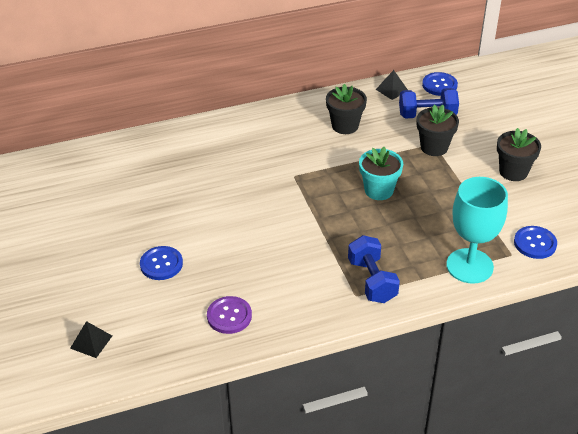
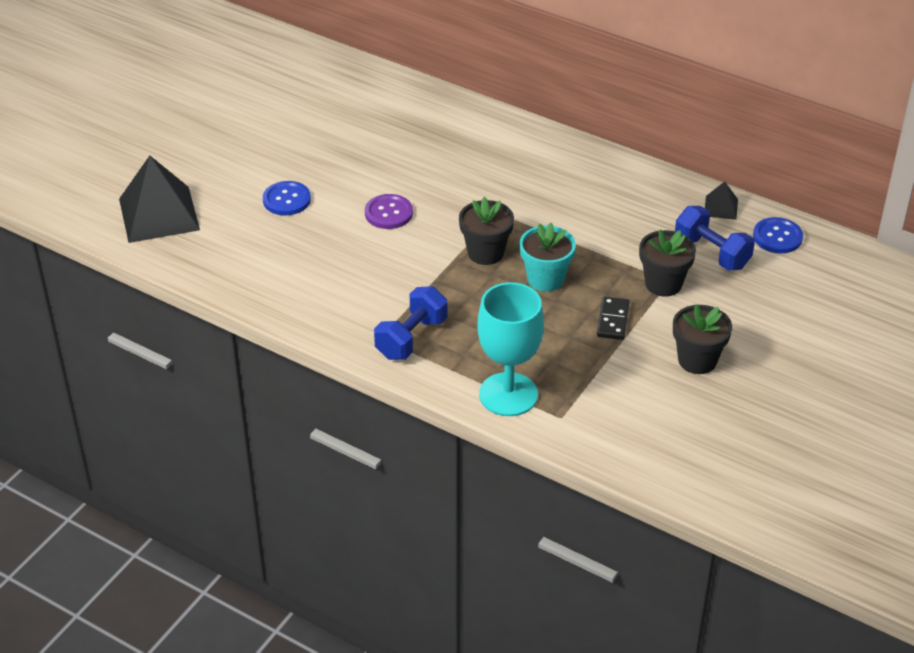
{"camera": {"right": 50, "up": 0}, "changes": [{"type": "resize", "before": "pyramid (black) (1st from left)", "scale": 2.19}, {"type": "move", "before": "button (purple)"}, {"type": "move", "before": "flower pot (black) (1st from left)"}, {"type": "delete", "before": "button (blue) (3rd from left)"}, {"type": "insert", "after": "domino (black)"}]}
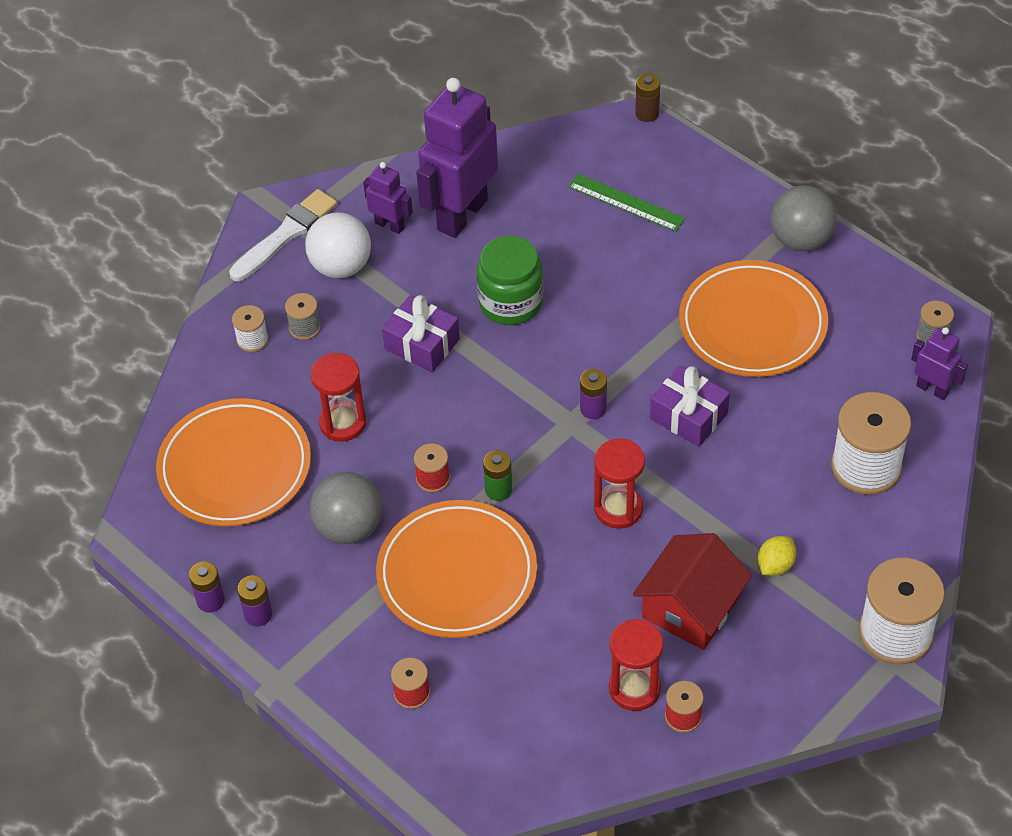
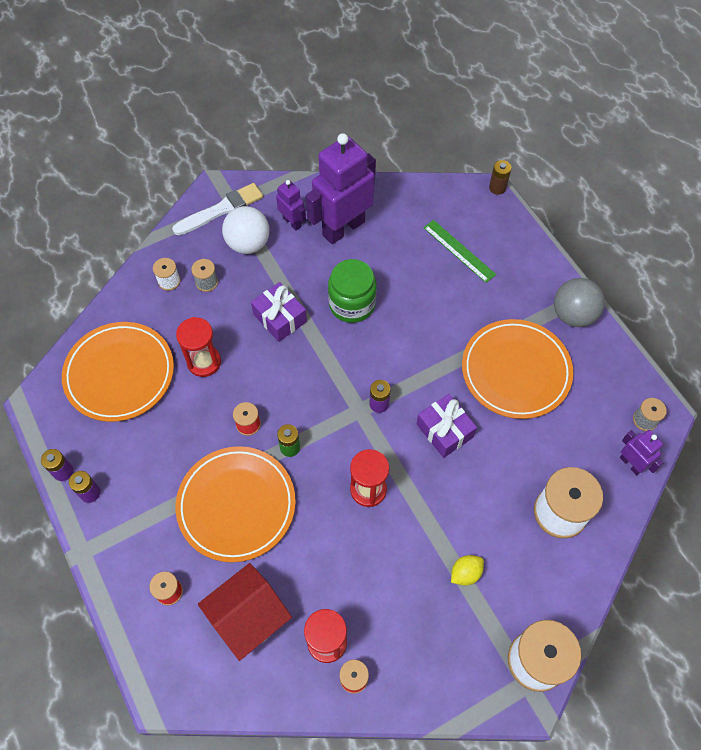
{"camera": {"right": 15, "up": 10}, "changes": [{"type": "delete", "before": "ball (grey) (1st from left)"}, {"type": "move", "before": "house (red)"}]}
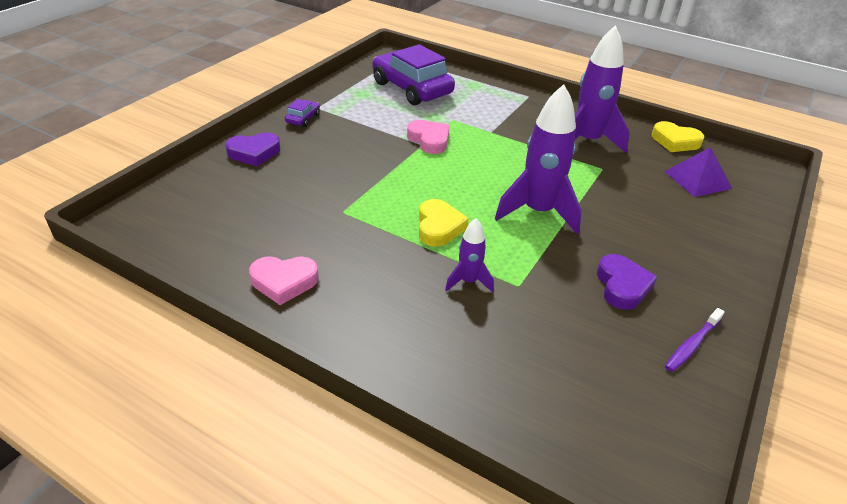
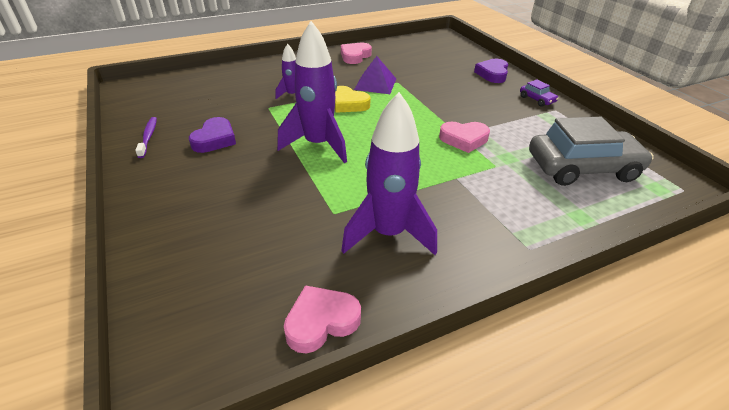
{"camera": {"right": 125, "up": 0}, "changes": [{"type": "recolor", "before": "car (purple) (2nd from left)", "after": "car (grey)"}, {"type": "rotate", "before": "heart (purple) (2nd from left in the first image)", "turn": -105}, {"type": "recolor", "before": "heart (yellow) (2nd from left)", "after": "heart (pink) (1st from left)"}, {"type": "move", "before": "pyramid (purple)"}]}
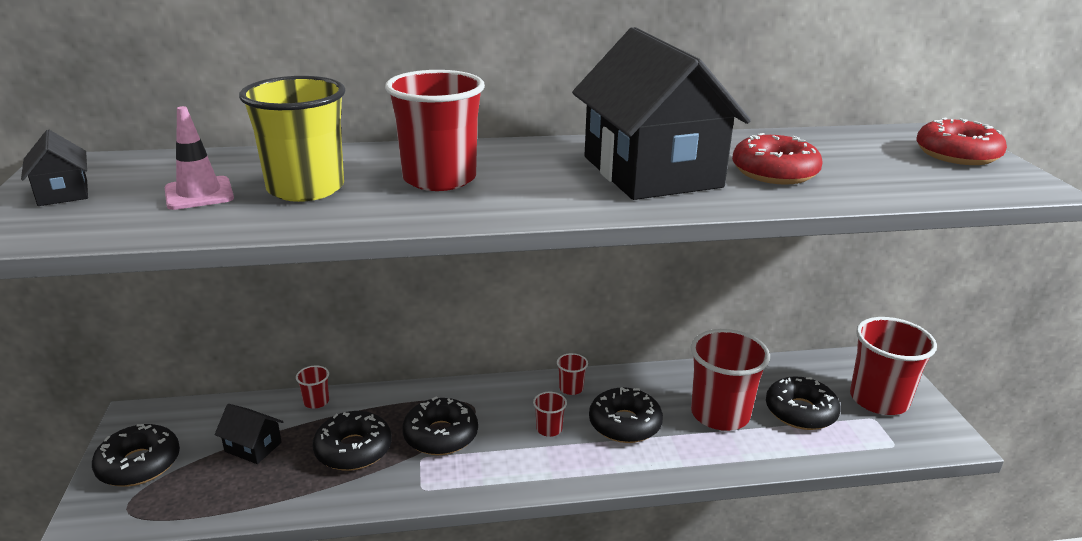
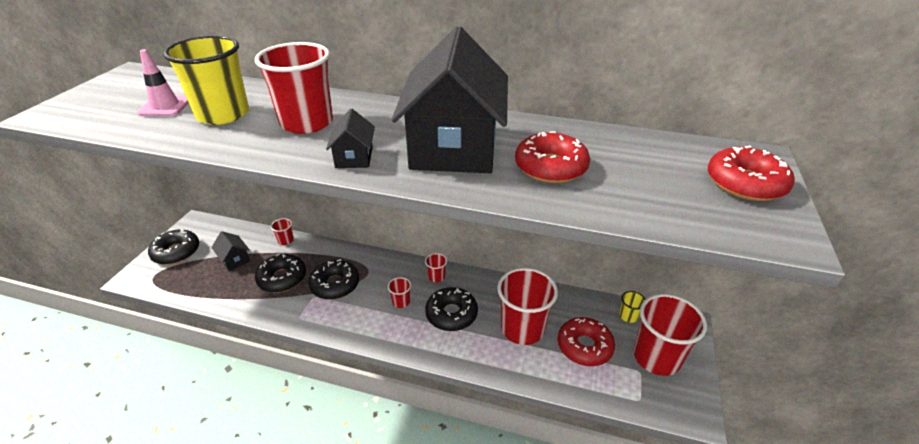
{"camera": {"right": 25, "up": 10}, "changes": [{"type": "move", "before": "house (black) (1st from left in the first image)", "after": "house (black) (2nd from left)"}, {"type": "recolor", "before": "donut (black) (5th from left)", "after": "donut (red) (2nd from left)"}, {"type": "insert", "after": "cup (yellow) (2nd from left)"}]}
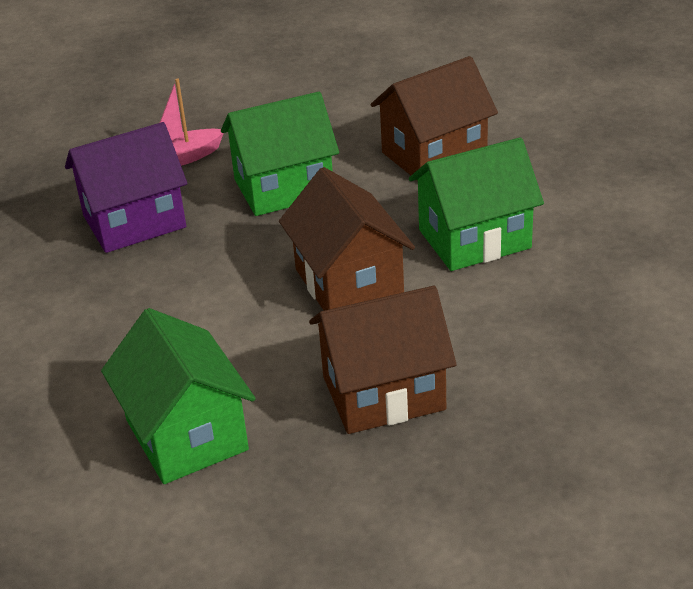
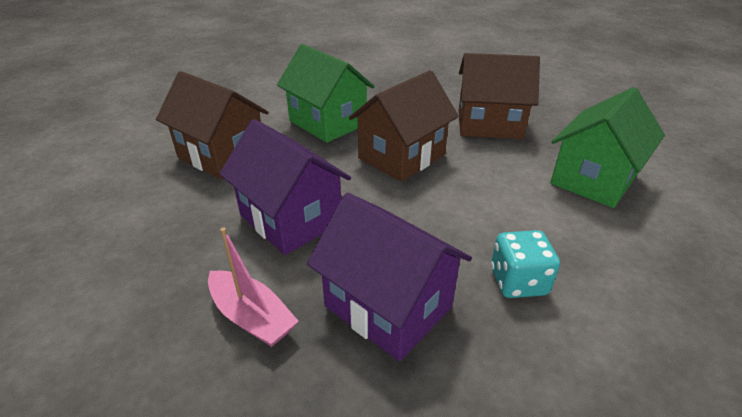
{"camera": {"right": -115, "up": 0}, "changes": [{"type": "recolor", "before": "house (green) (2nd from left)", "after": "house (purple) (1st from left)"}, {"type": "rotate", "before": "house (brown) (2nd from left in the first image)", "turn": -45}, {"type": "insert", "after": "dice (turquoise)"}]}
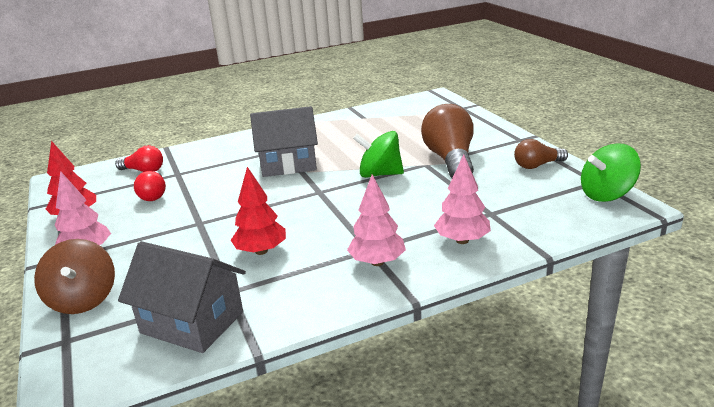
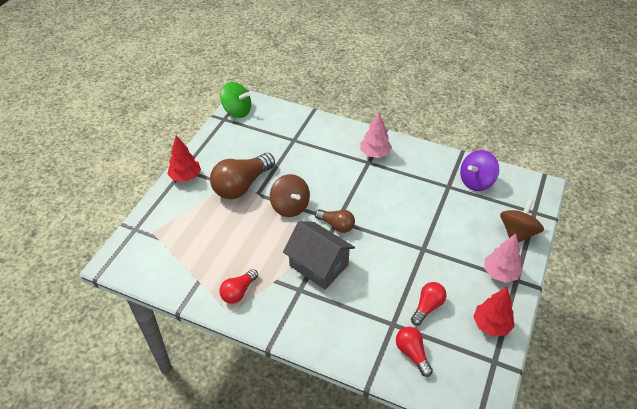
{"camera": {"right": -135, "up": 20}, "changes": [{"type": "replace", "before": "house (grey) (1st from left)", "after": "spinning top (purple)"}, {"type": "move", "before": "tree (red) (2nd from left in the first image)", "after": "tree (red) (1st from left)"}, {"type": "recolor", "before": "spinning top (green) (1st from left)", "after": "spinning top (brown) (1st from left)"}, {"type": "delete", "before": "tree (pink) (3rd from left)"}, {"type": "move", "before": "light bulb (brown) (2nd from left)"}, {"type": "insert", "after": "light bulb (red) (1st from left)"}]}
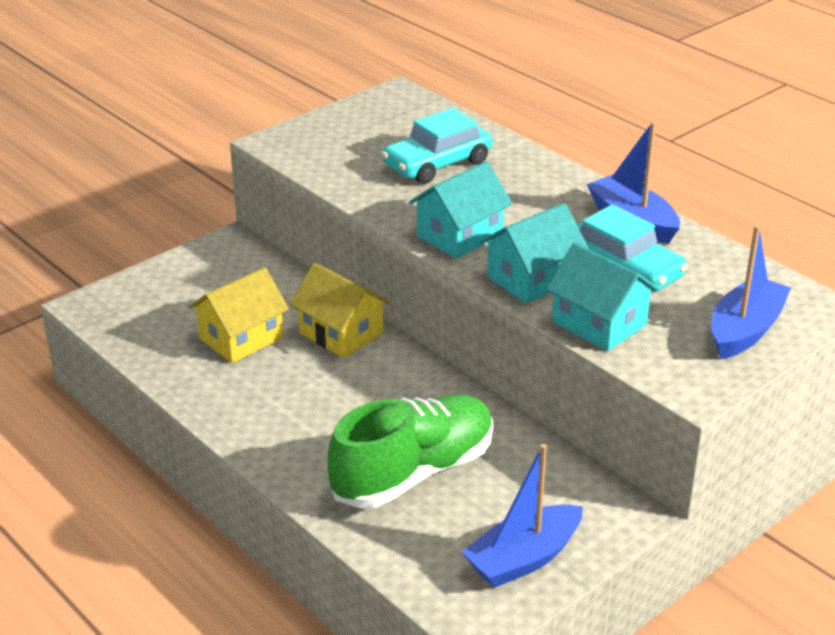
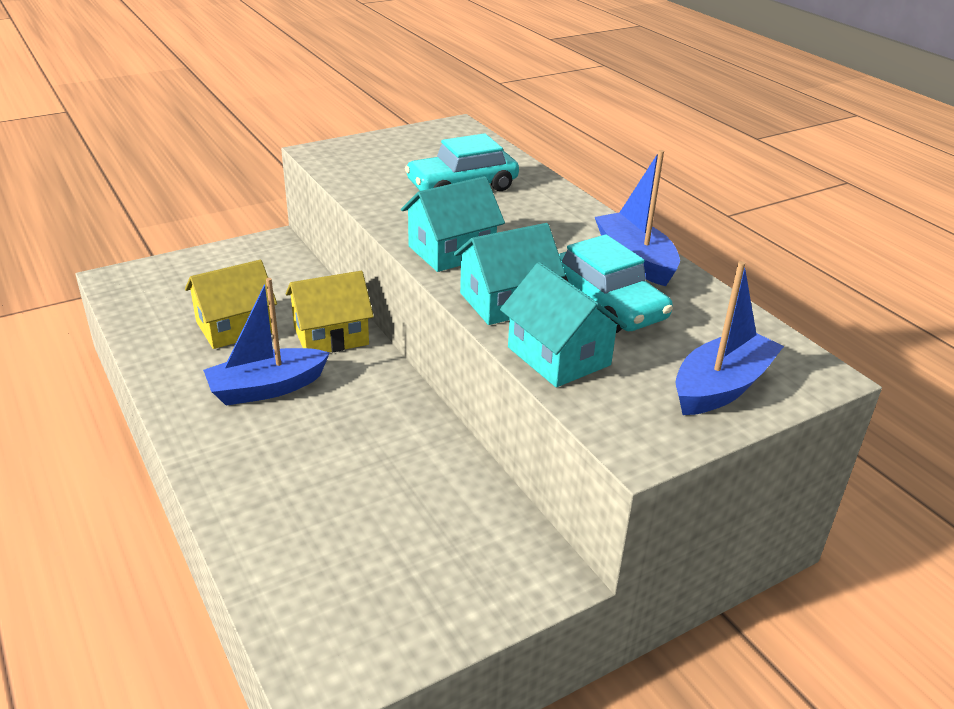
{"camera": {"right": 10, "up": 0}, "changes": [{"type": "rotate", "before": "house (yellow) (2nd from left)", "turn": -75}, {"type": "delete", "before": "shoe (green)"}, {"type": "move", "before": "boat (blue) (1st from left)"}]}
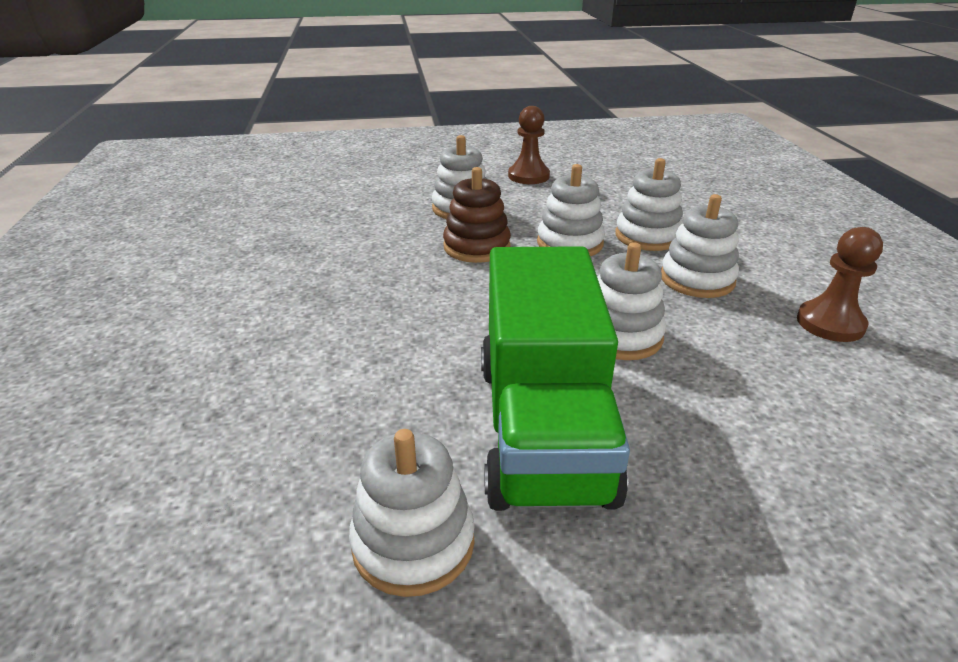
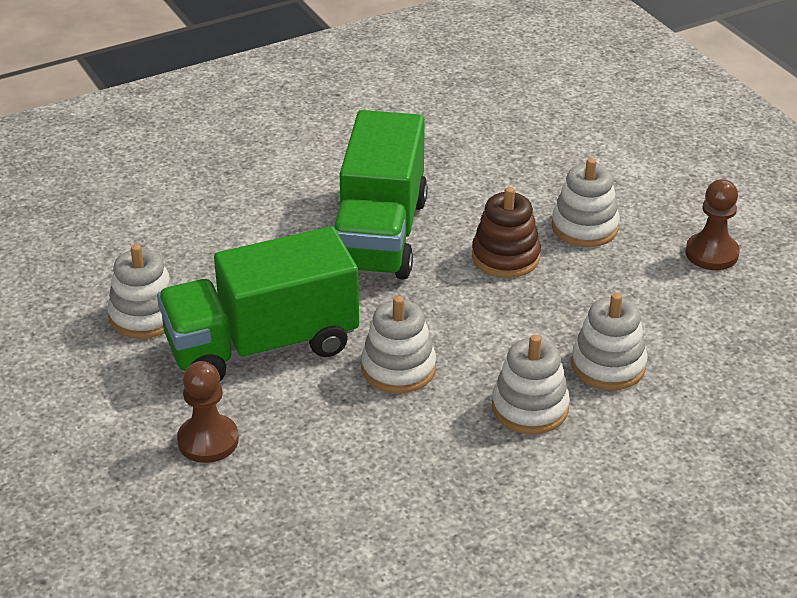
{"camera": {"right": 70, "up": 5}, "changes": [{"type": "delete", "before": "stacking toy (white) (3rd from left)"}, {"type": "move", "before": "pawn (brown) (2nd from left in the first image)", "after": "pawn (brown) (1st from left)"}, {"type": "insert", "after": "truck (green) (2nd from left)"}]}
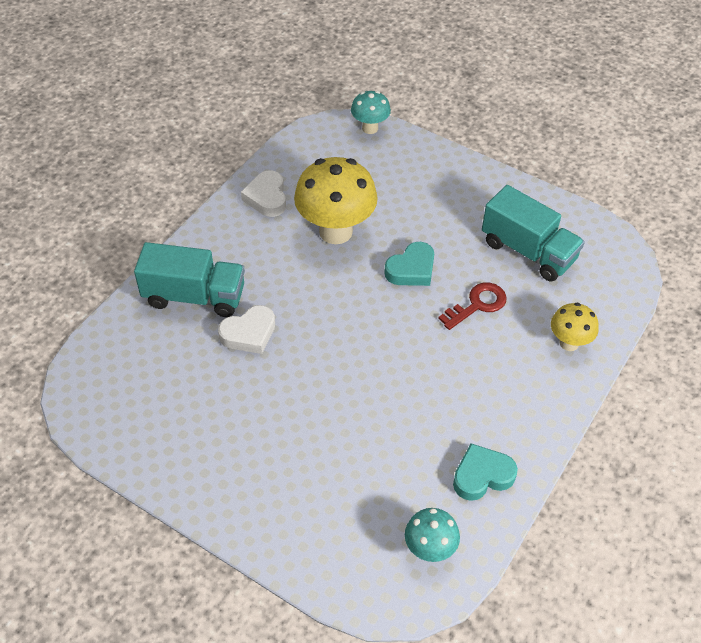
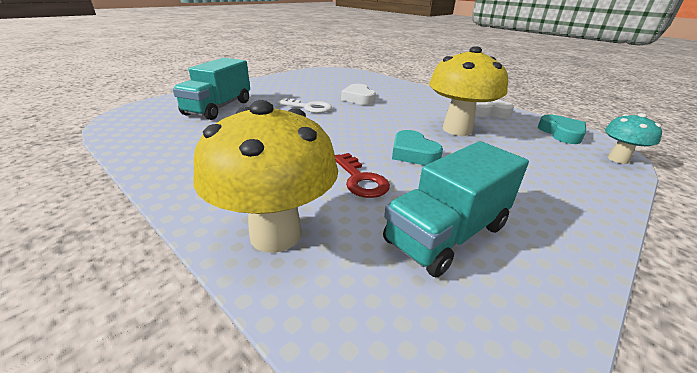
{"camera": {"right": 100, "up": -20}, "changes": [{"type": "move", "before": "truck (turquoise) (1st from left)"}, {"type": "delete", "before": "mushroom (turquoise) (2nd from left)"}, {"type": "move", "before": "heart (turquoise) (2nd from left)"}, {"type": "resize", "before": "mushroom (yellow) (2nd from left in the first image)", "scale": 1.87}, {"type": "insert", "after": "key (white)"}]}
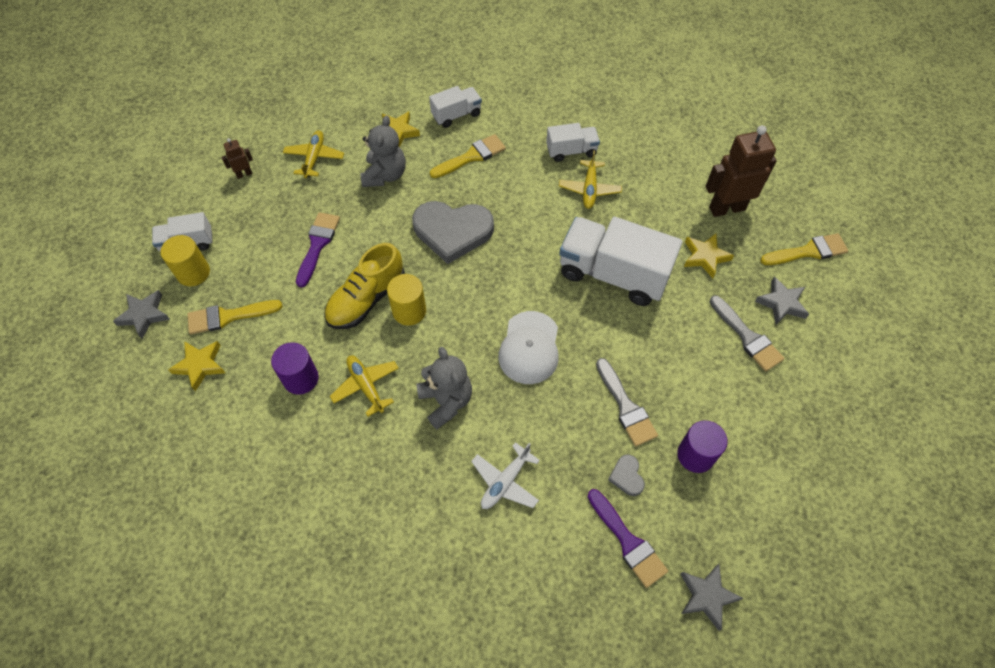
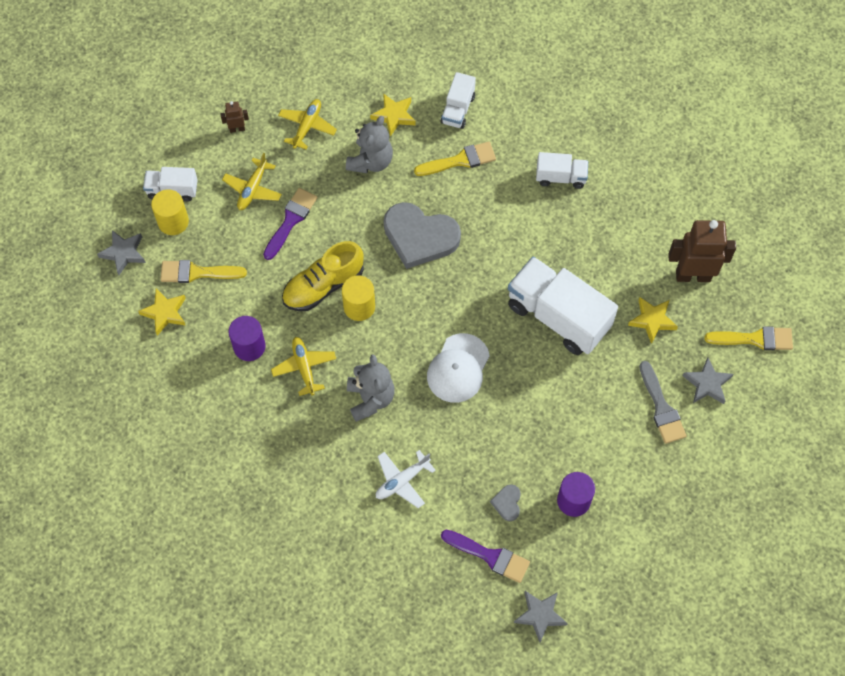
{"camera": {"right": 15, "up": 5}, "changes": [{"type": "rotate", "before": "truck (white) (2nd from left)", "turn": 120}, {"type": "move", "before": "plane (yellow) (3rd from left in the first image)", "after": "plane (yellow) (1st from left)"}, {"type": "rotate", "before": "brush (purple) (2nd from left)", "turn": -45}, {"type": "delete", "before": "brush (grey) (1st from left)"}]}
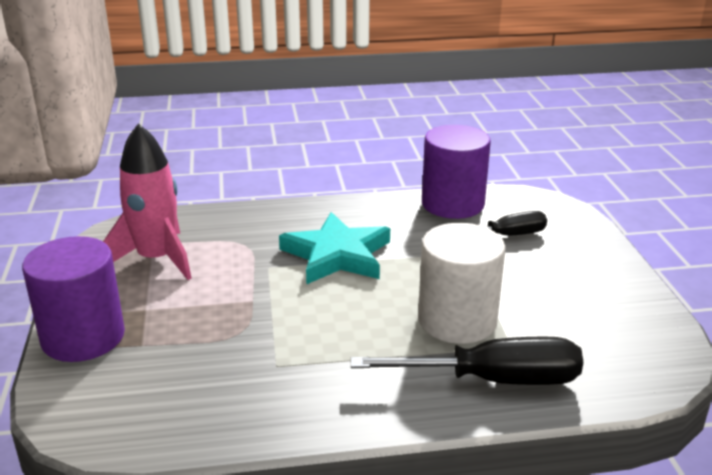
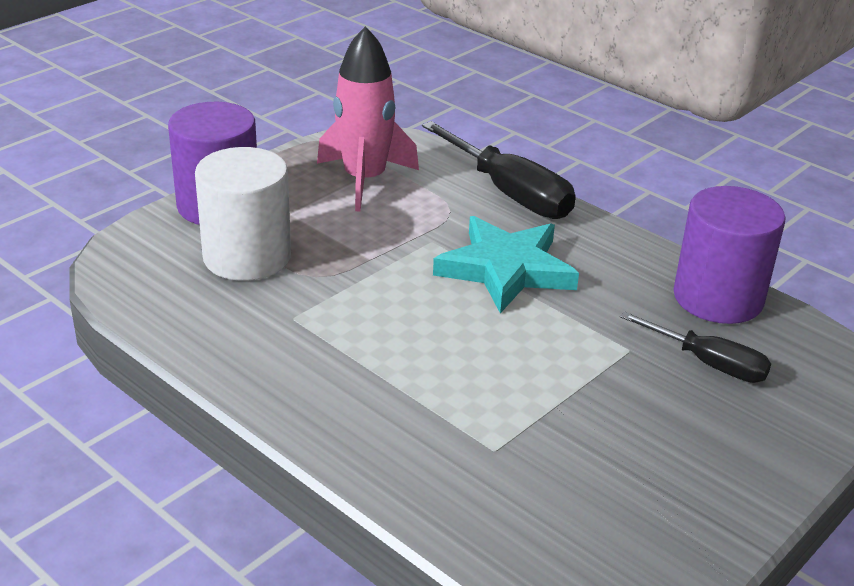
{"camera": {"right": 50, "up": 5}, "changes": [{"type": "move", "before": "screwdriver (black) (1st from left)"}, {"type": "move", "before": "cylinder (white)"}]}
